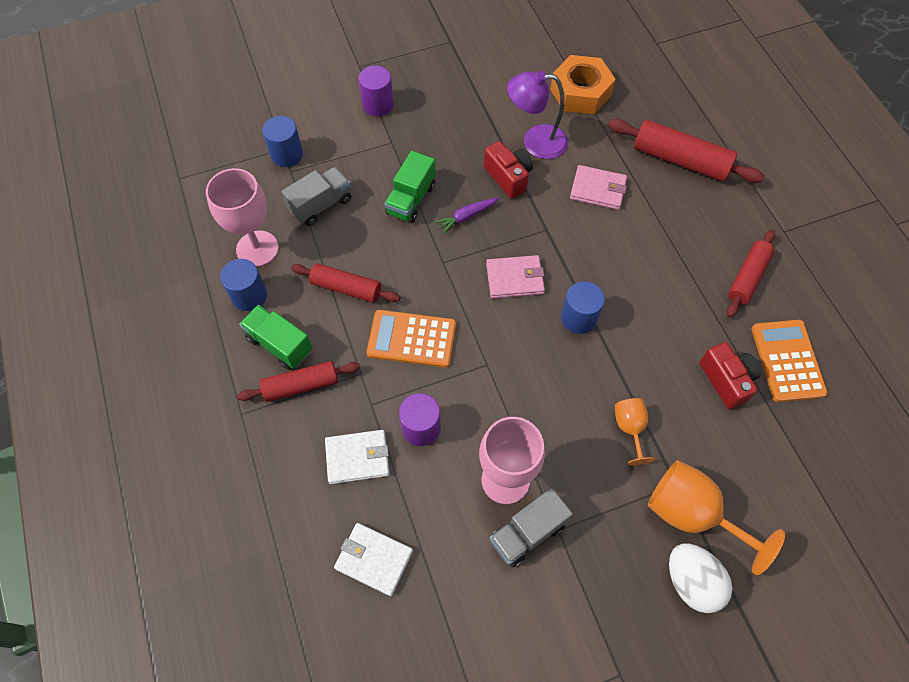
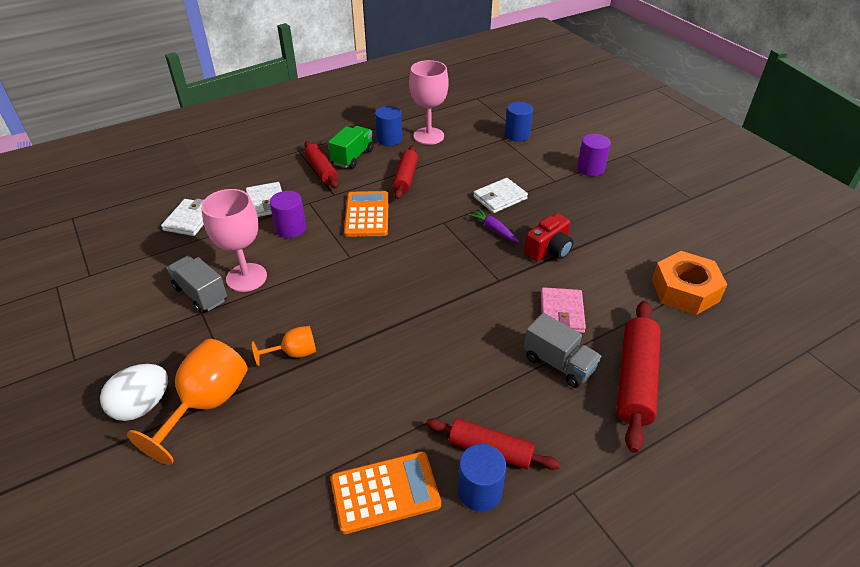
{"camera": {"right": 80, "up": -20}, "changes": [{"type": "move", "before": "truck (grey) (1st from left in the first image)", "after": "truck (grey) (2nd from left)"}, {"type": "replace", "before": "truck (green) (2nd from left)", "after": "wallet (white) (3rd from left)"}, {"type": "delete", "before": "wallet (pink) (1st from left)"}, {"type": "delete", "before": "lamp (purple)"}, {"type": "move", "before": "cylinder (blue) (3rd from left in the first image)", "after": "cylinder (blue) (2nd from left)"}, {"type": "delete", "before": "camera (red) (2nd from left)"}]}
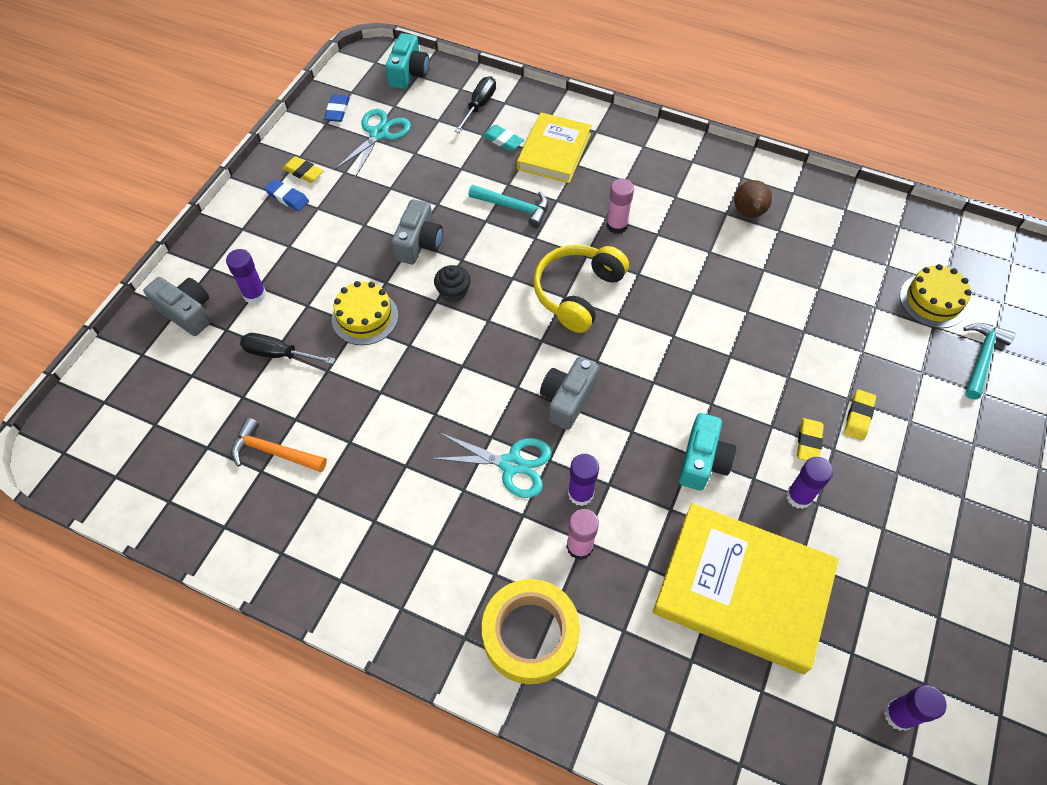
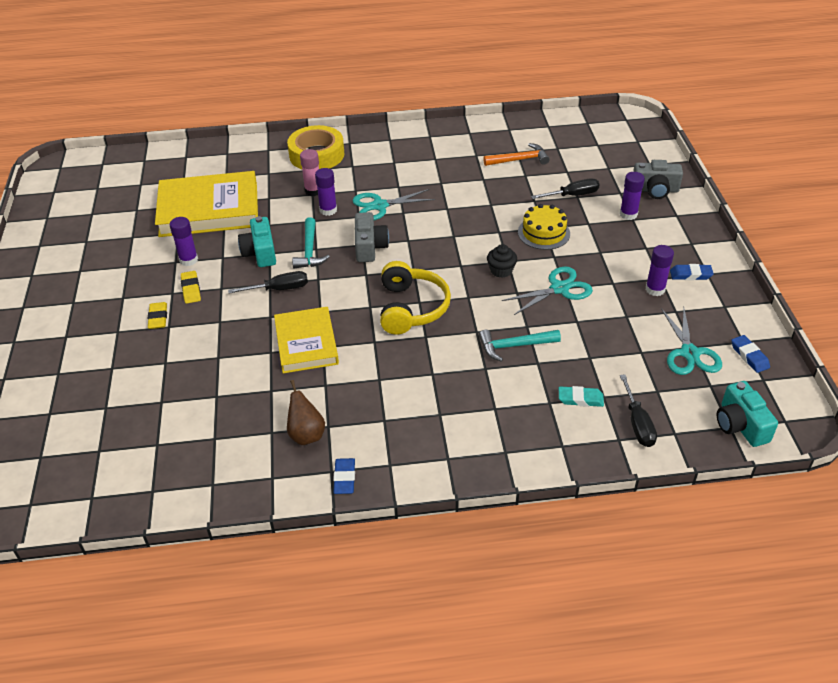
{"camera": {"right": 150, "up": -15}, "changes": [{"type": "delete", "before": "eraser (yellow) (1st from left)"}, {"type": "replace", "before": "camera (grey) (2nd from left)", "after": "scissors (turquoise) (2nd from left)"}, {"type": "move", "before": "book (yellow) (1st from left in the first image)", "after": "book (yellow) (2nd from left)"}, {"type": "delete", "before": "glue stick (pink) (2nd from left)"}, {"type": "move", "before": "glue stick (purple) (4th from left)"}, {"type": "delete", "before": "cake (yellow) (2nd from left)"}, {"type": "move", "before": "hammer (turquoise) (2nd from left in the first image)", "after": "hammer (turquoise) (1st from left)"}, {"type": "insert", "after": "screwdriver (black) (1st from left)"}, {"type": "insert", "after": "eraser (blue) (1st from left)"}]}
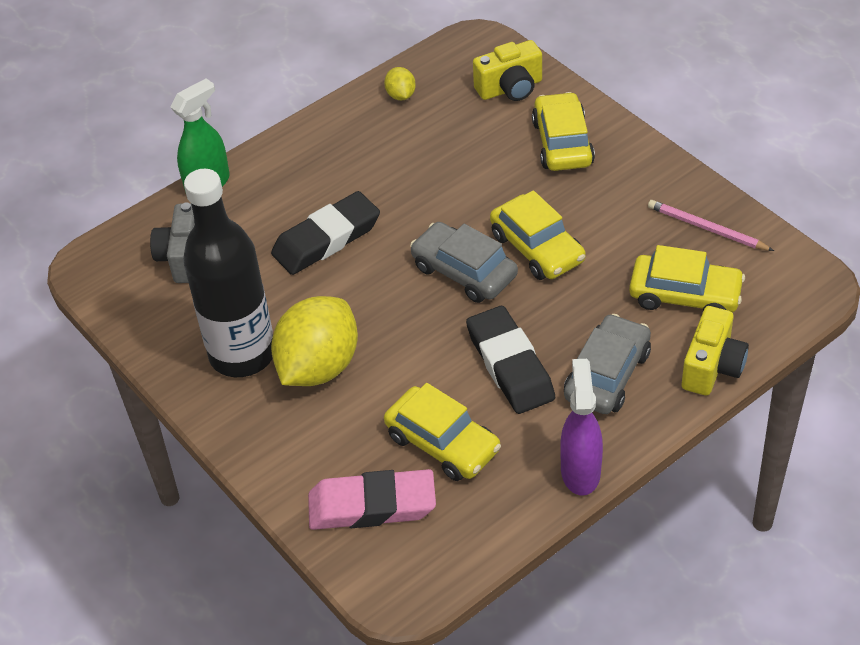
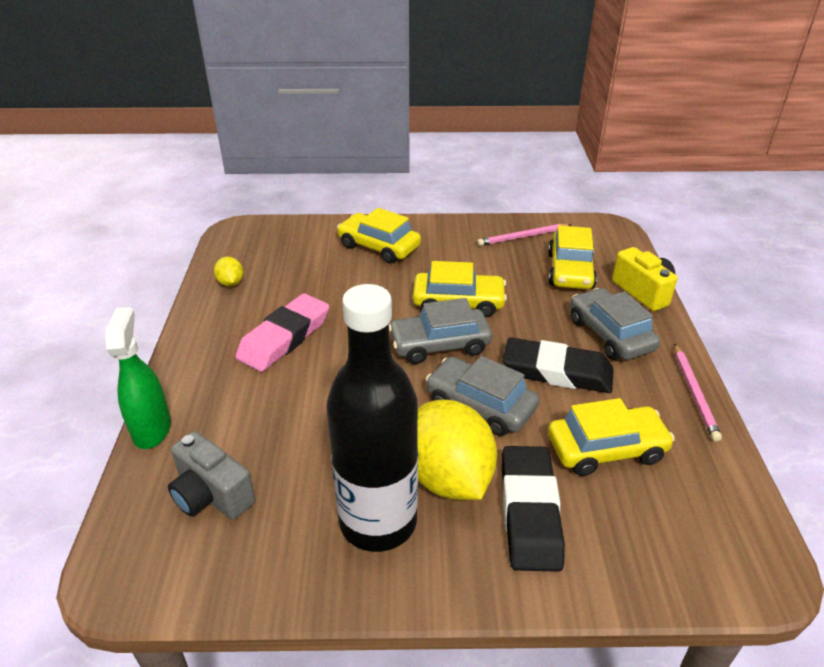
{"camera": {"right": -55, "up": -10}, "changes": [{"type": "move", "before": "eraser (black) (1st from left)"}, {"type": "move", "before": "eraser (pink)"}, {"type": "rotate", "before": "lemon (yellow) (2nd from left in the first image)", "turn": 45}, {"type": "delete", "before": "camera (yellow) (1st from left)"}, {"type": "replace", "before": "spray bottle (purple)", "after": "pencil (pink) (2nd from left)"}, {"type": "rotate", "before": "car (yellow) (4th from left in the first image)", "turn": 135}, {"type": "insert", "after": "car (grey) (2nd from left)"}]}
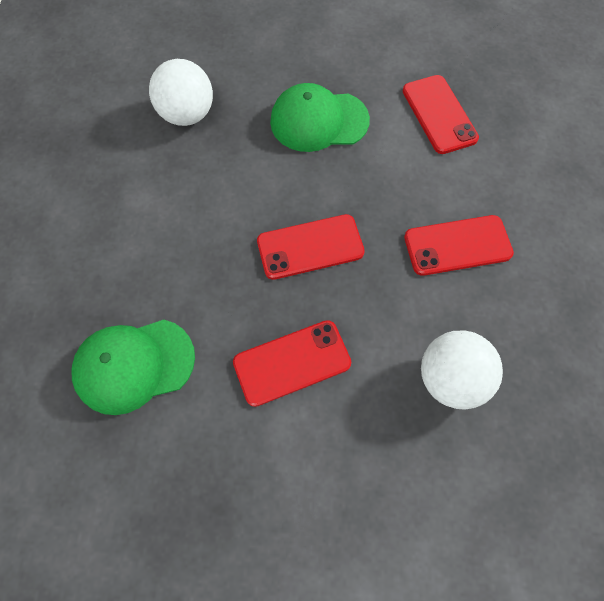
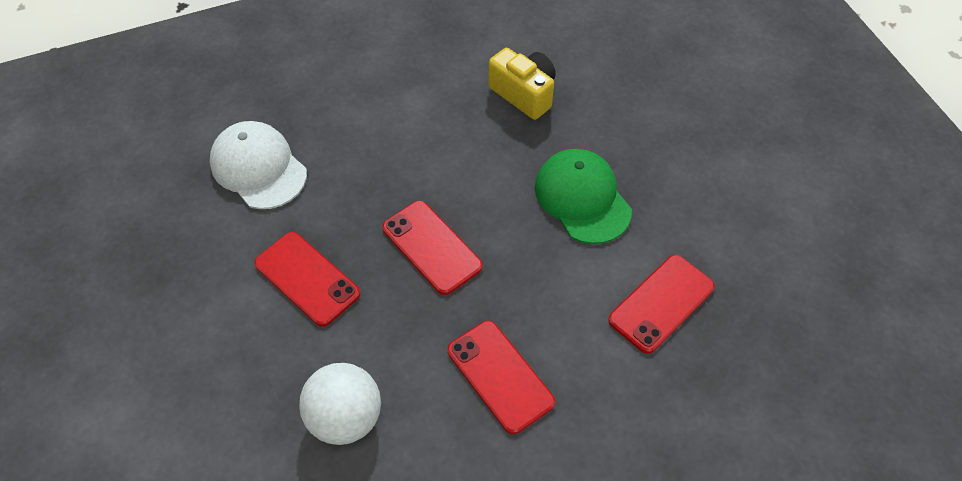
{"camera": {"right": 65, "up": -10}, "changes": [{"type": "recolor", "before": "cap (green) (1st from left)", "after": "cap (white)"}, {"type": "replace", "before": "ball (white) (1st from left)", "after": "camera (yellow)"}]}
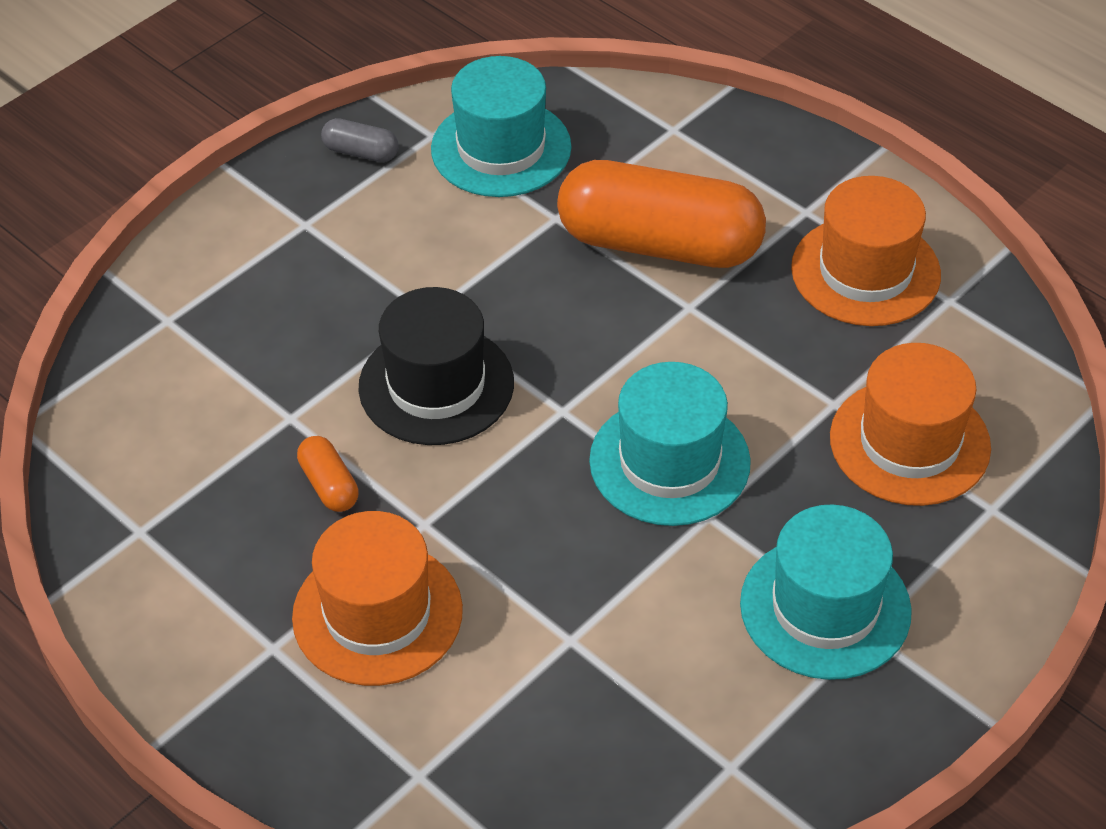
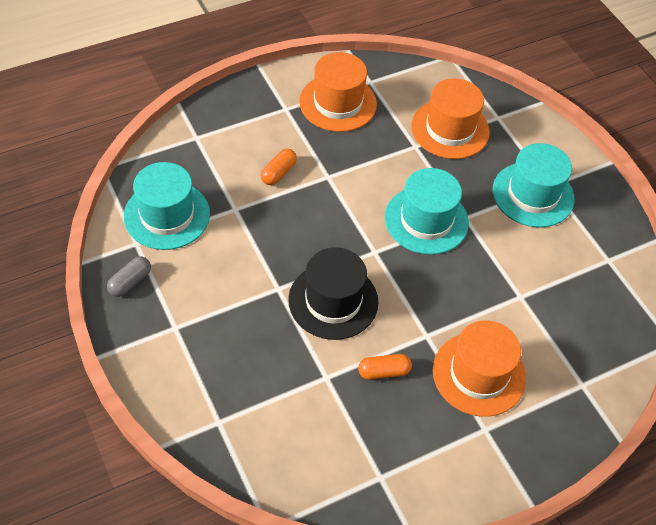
{"camera": {"right": -75, "up": 5}, "changes": [{"type": "resize", "before": "capsule (orange) (2nd from left in the first image)", "scale": 0.4}]}
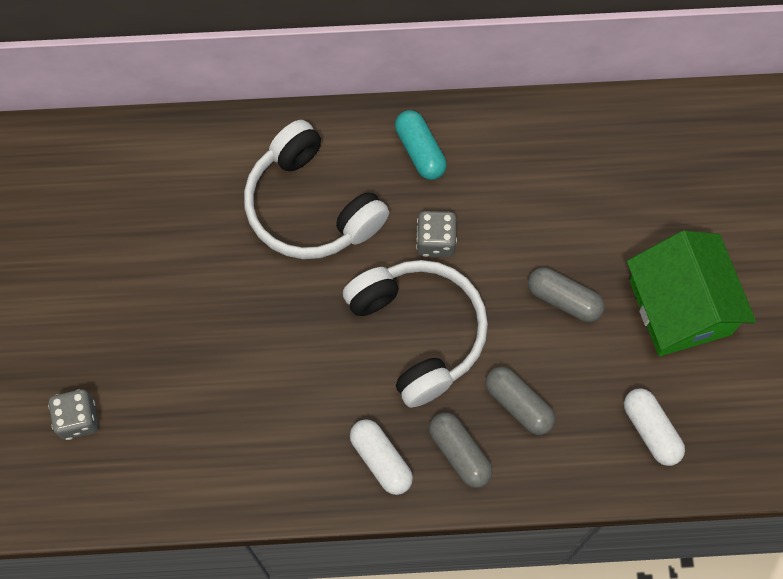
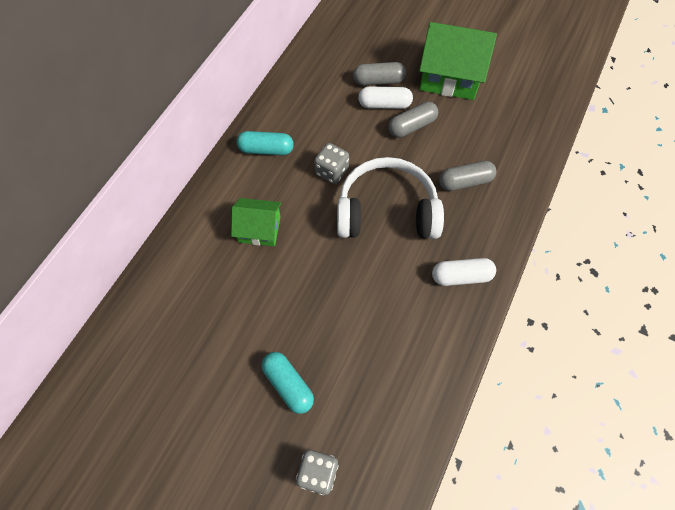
{"camera": {"right": -60, "up": -5}, "changes": [{"type": "replace", "before": "headphones (white) (1st from left)", "after": "house (green) (1st from left)"}, {"type": "move", "before": "capsule (grey) (1st from left)"}, {"type": "move", "before": "capsule (white) (2nd from left in the first image)", "after": "capsule (white) (1st from left)"}, {"type": "insert", "after": "capsule (turquoise) (2nd from left)"}]}
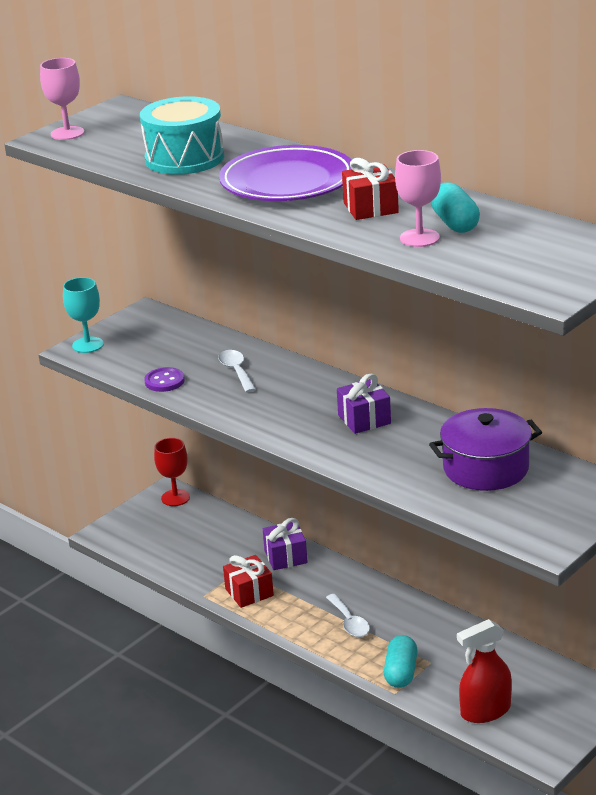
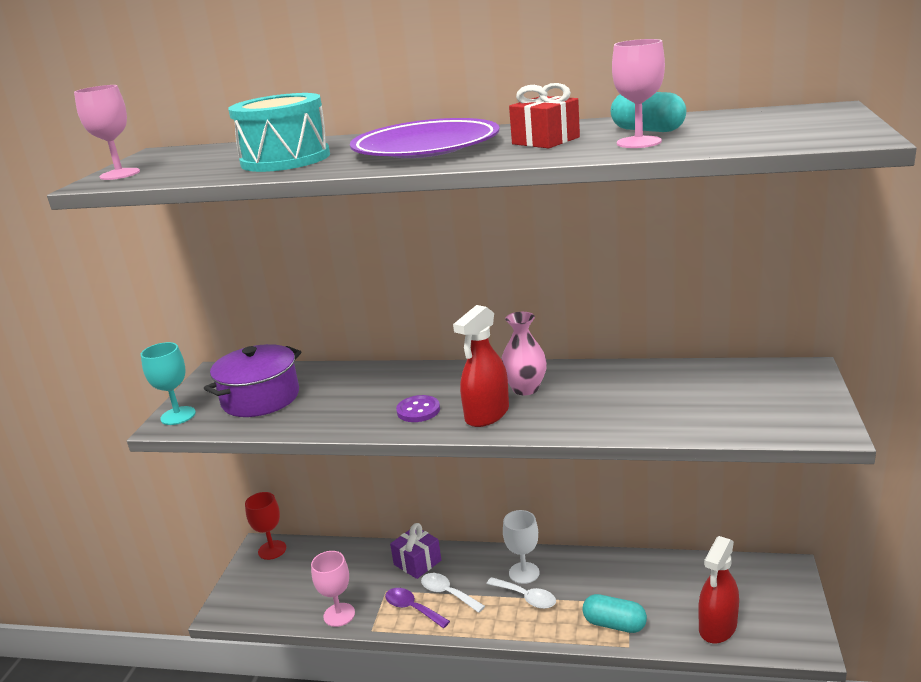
{"camera": {"right": -30, "up": -5}, "changes": [{"type": "move", "before": "button (purple)"}, {"type": "move", "before": "spoon (white) (1st from left)"}, {"type": "replace", "before": "gift (red) (1st from left)", "after": "spoon (purple)"}, {"type": "replace", "before": "gift (purple) (2nd from left)", "after": "vase (pink)"}, {"type": "rotate", "before": "capsule (turquoise) (1st from left)", "turn": -45}, {"type": "move", "before": "pot (purple)"}, {"type": "insert", "after": "goblet (pink) (2nd from left)"}, {"type": "insert", "after": "spray bottle (red) (1st from left)"}, {"type": "insert", "after": "goblet (white)"}]}
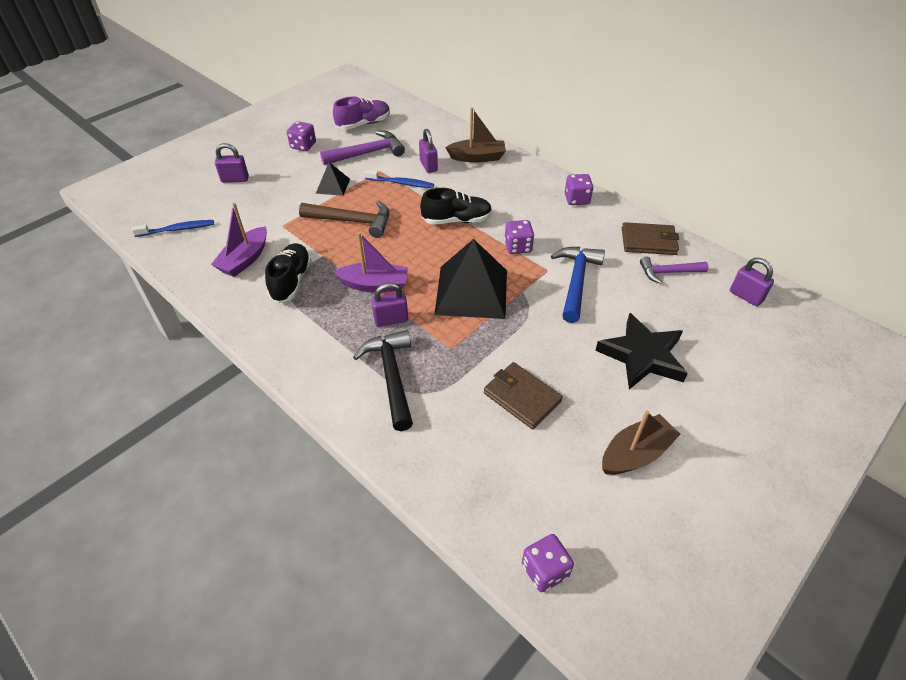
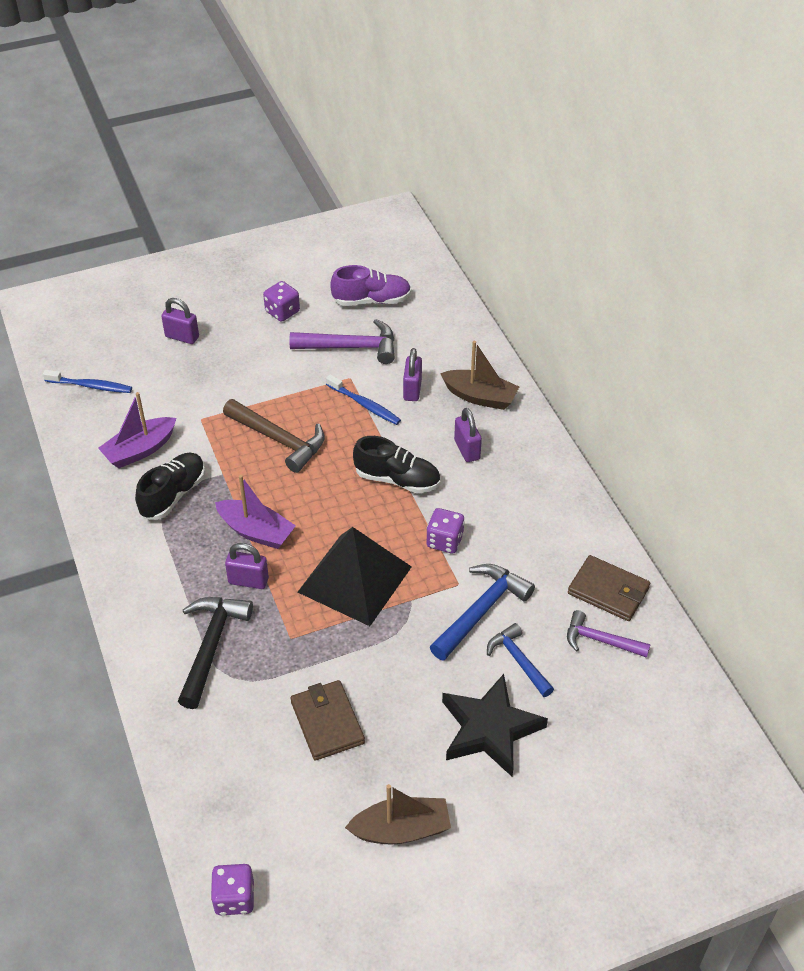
{"camera": {"right": 25, "up": 0}, "changes": [{"type": "delete", "before": "pyramid (black) (1st from left)"}, {"type": "delete", "before": "dice (purple) (4th from left)"}, {"type": "move", "before": "padlock (purple) (4th from left)"}, {"type": "insert", "after": "hammer (blue) (2nd from left)"}]}
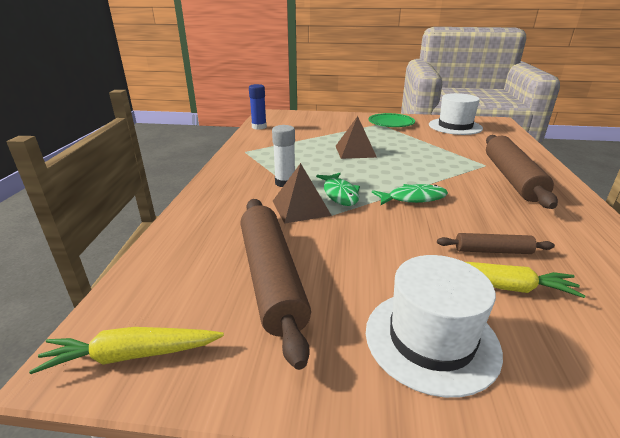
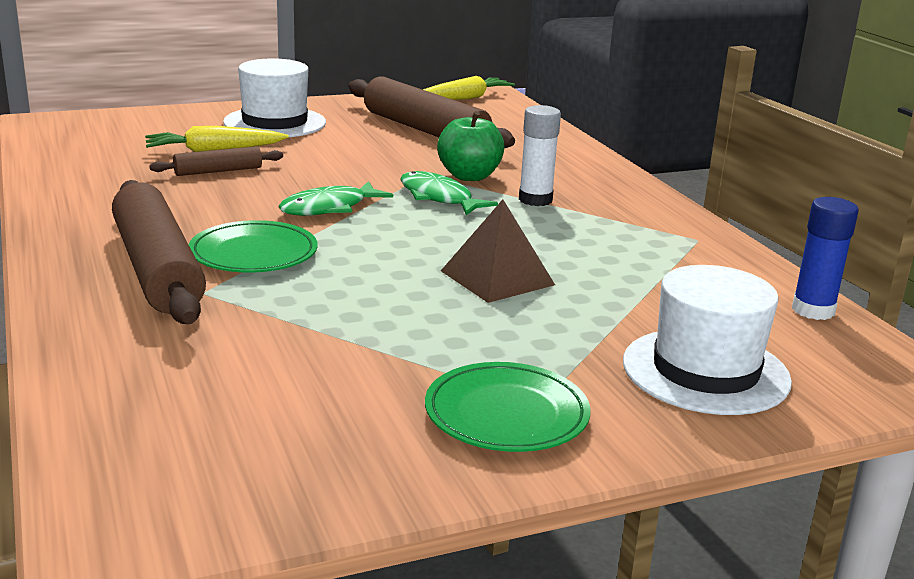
{"camera": {"right": 150, "up": -5}, "changes": [{"type": "replace", "before": "pyramid (brown) (1st from left)", "after": "apple (green)"}, {"type": "move", "before": "hat (white) (2nd from left)"}, {"type": "insert", "after": "plate (green) (1st from left)"}]}
